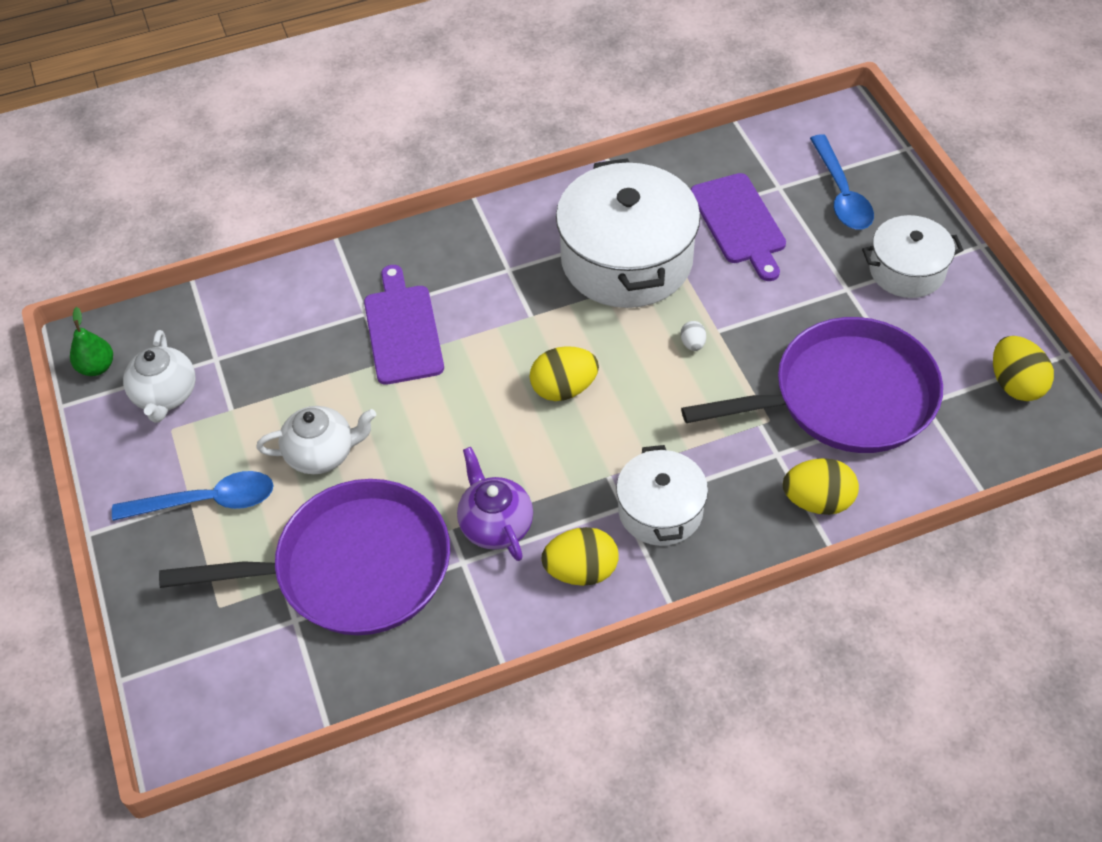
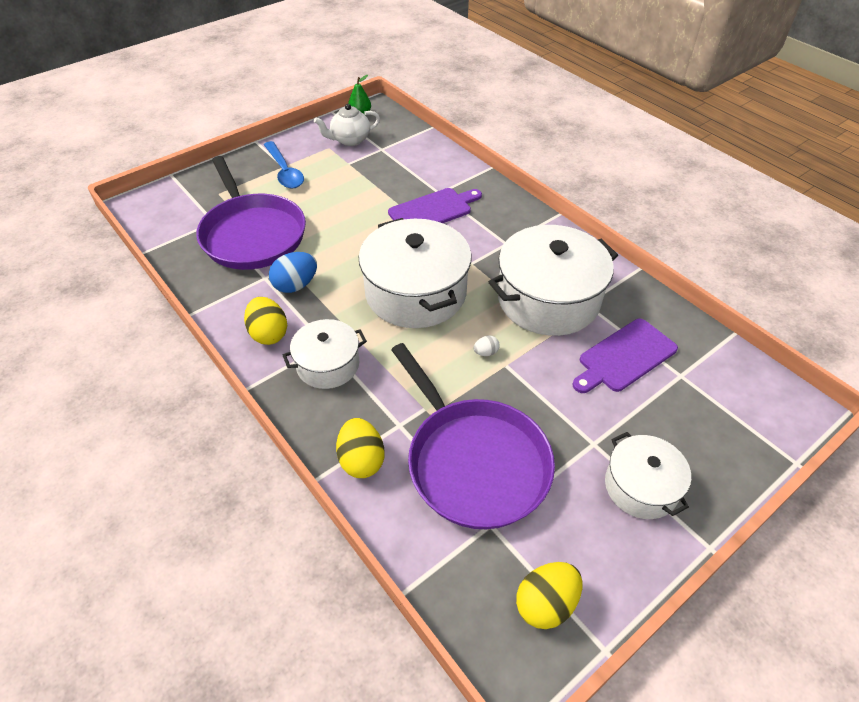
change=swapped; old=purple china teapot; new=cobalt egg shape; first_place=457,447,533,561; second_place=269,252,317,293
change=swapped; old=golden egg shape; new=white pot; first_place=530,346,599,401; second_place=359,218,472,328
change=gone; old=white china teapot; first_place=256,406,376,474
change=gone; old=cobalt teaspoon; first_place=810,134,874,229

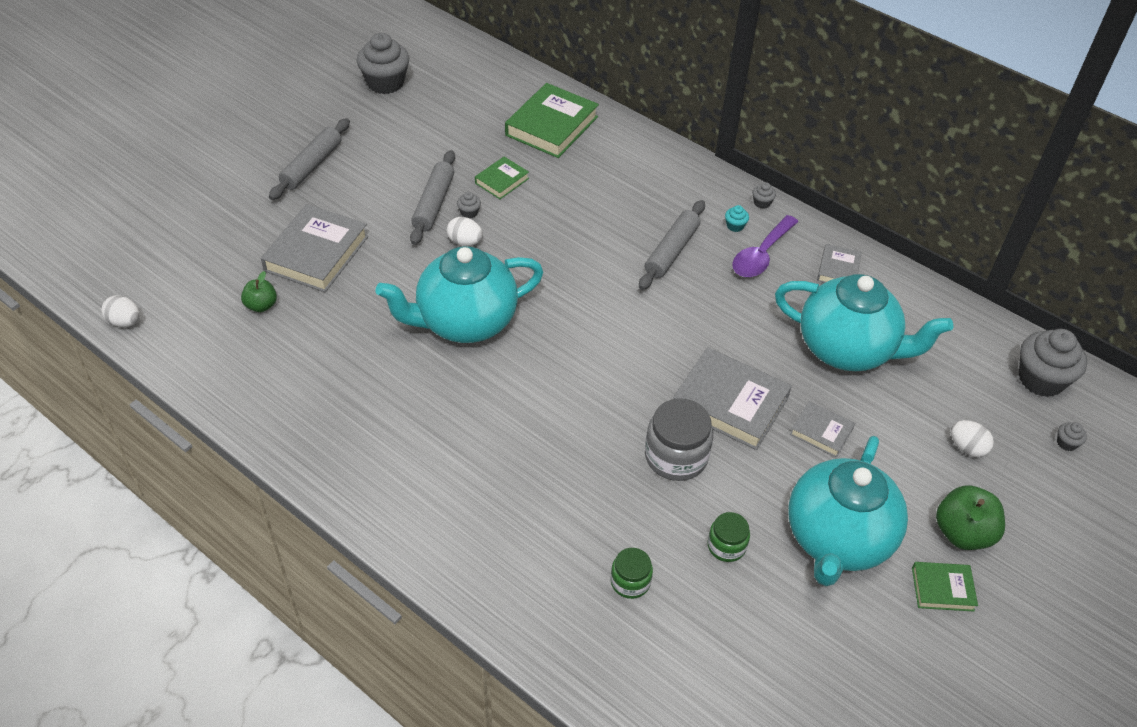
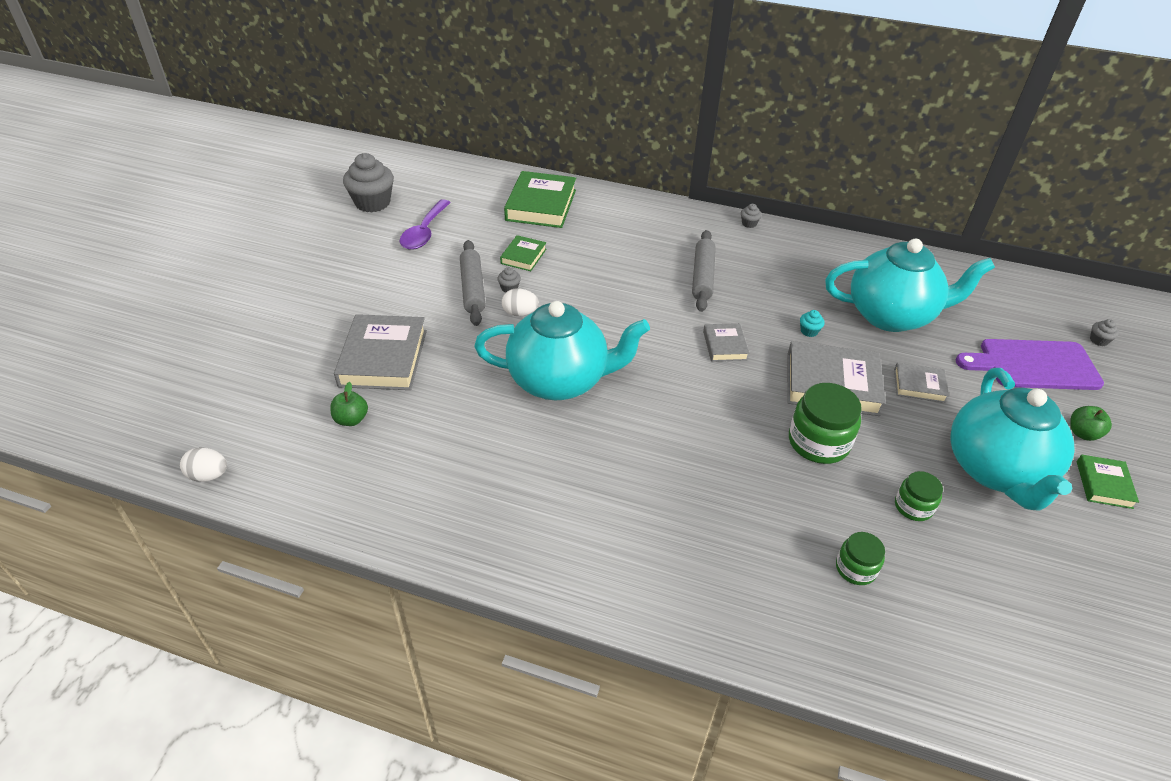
change=shifted; old=purple teaspoon; first_place=732,215,798,277; second_place=400,199,451,250
change=rotated; old=aqua china teapot; first_place=375,246,543,343; second_place=474,301,650,400; degrees=-135
change=shifted; old=gray hardback; first_place=817,244,862,283; second_place=703,323,749,362
change=repainted; old=gray jam jar; new=leaf-green jam jar; first_place=645,398,713,481; second_place=789,383,862,464
change=shifted; old=aqua cupcake; first_place=725,205,749,232; second_place=800,310,825,337
change=swapped; old=white egg shape; new=purple bread board; first_place=951,420,994,457; second_place=956,339,1104,390
change=scaled; old=leaf-green apple; first_place=936,485,1005,550; second_place=1070,406,1112,441; factor=0.6
change=rotated; old=leaf-green hardback; first_place=912,562,978,612; second_place=1077,455,1139,509; degrees=-60
change=gone; old=gray rolling pin; first_place=269,118,350,200
change=gone; old=gray cupcake; first_place=1019,329,1087,397

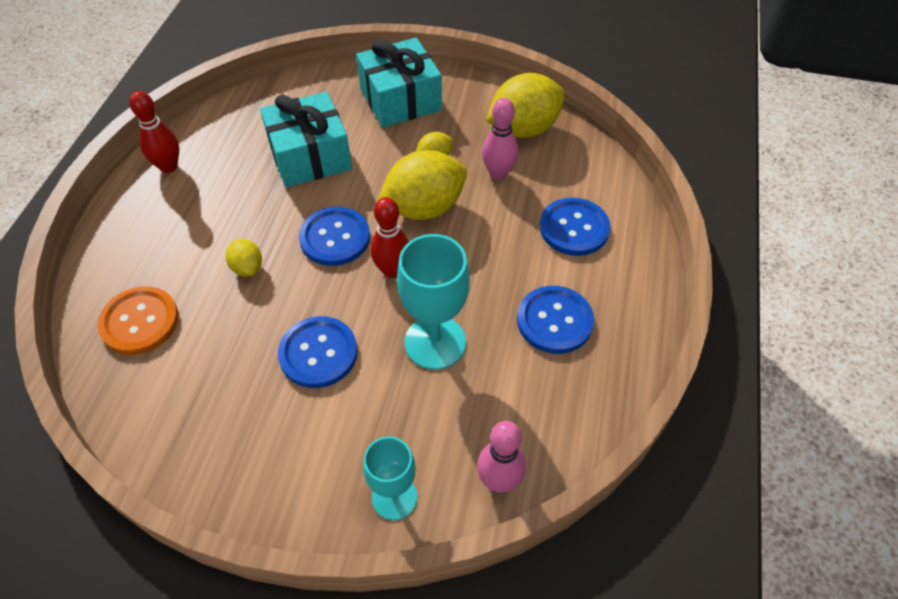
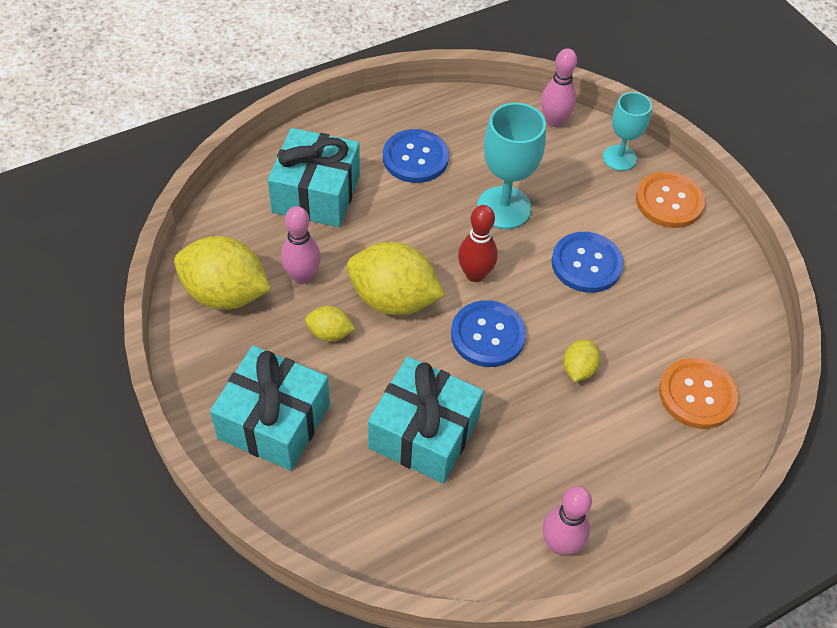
change=swapped; old=cobalt button; new=aqua present; first_place=540,197,611,256; second_place=268,128,360,227
change=repainted; old=crimson tenpin; new=pink tenpin; first_place=129,91,179,173; second_place=543,486,592,555
change=new; new=orange button; second_place=636,172,705,228

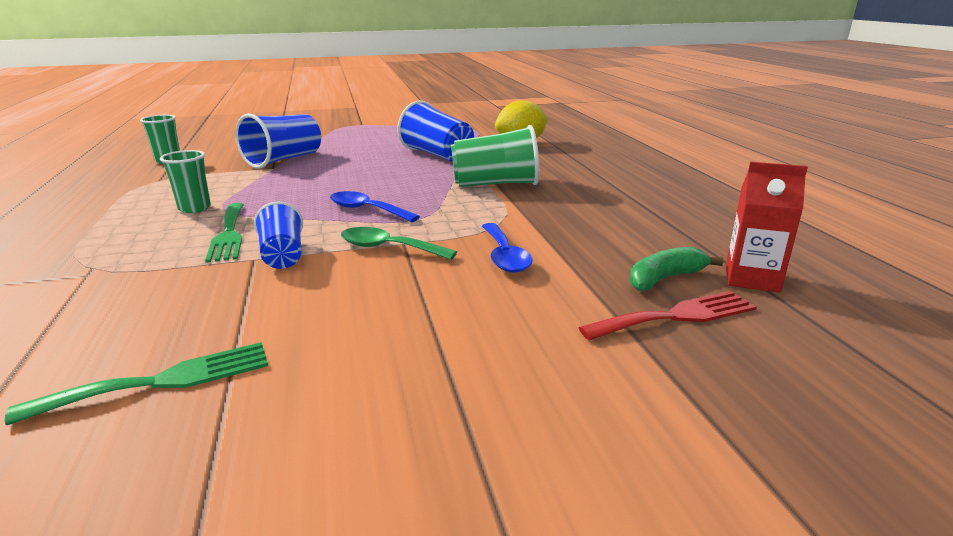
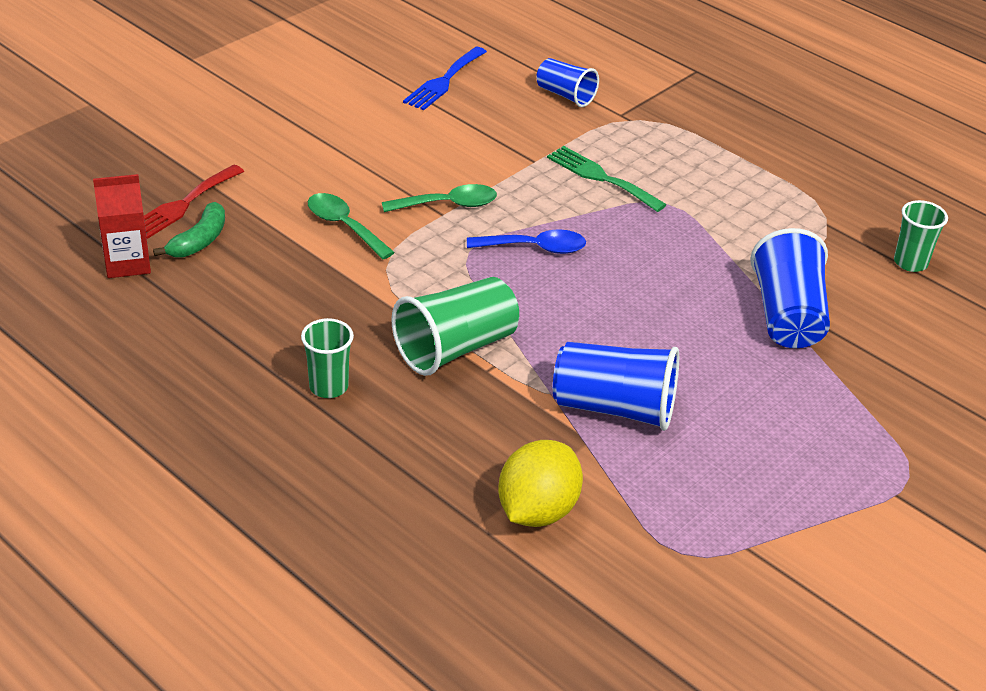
change=shifted; old=leaf-green beaker; first_place=160,150,211,213; second_place=301,318,354,398
change=repainted; old=cobalt teaspoon; new=leaf-green teaspoon; first_place=482,223,533,273; second_place=308,193,395,259
change=repainted; old=leaf-green table fork; new=cobalt table fork; first_place=5,342,268,425; second_place=403,47,487,110
change=shifted; old=cobalt beaker; first_place=254,202,303,269; second_place=536,58,599,107

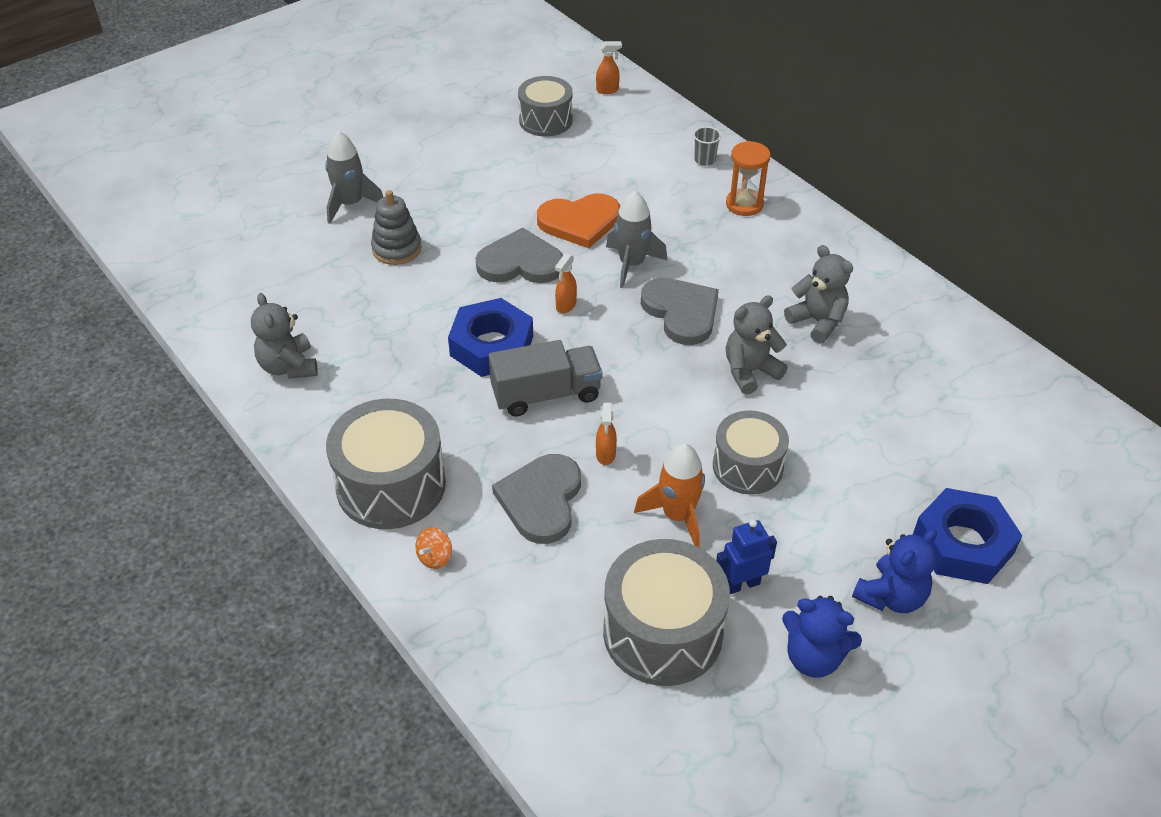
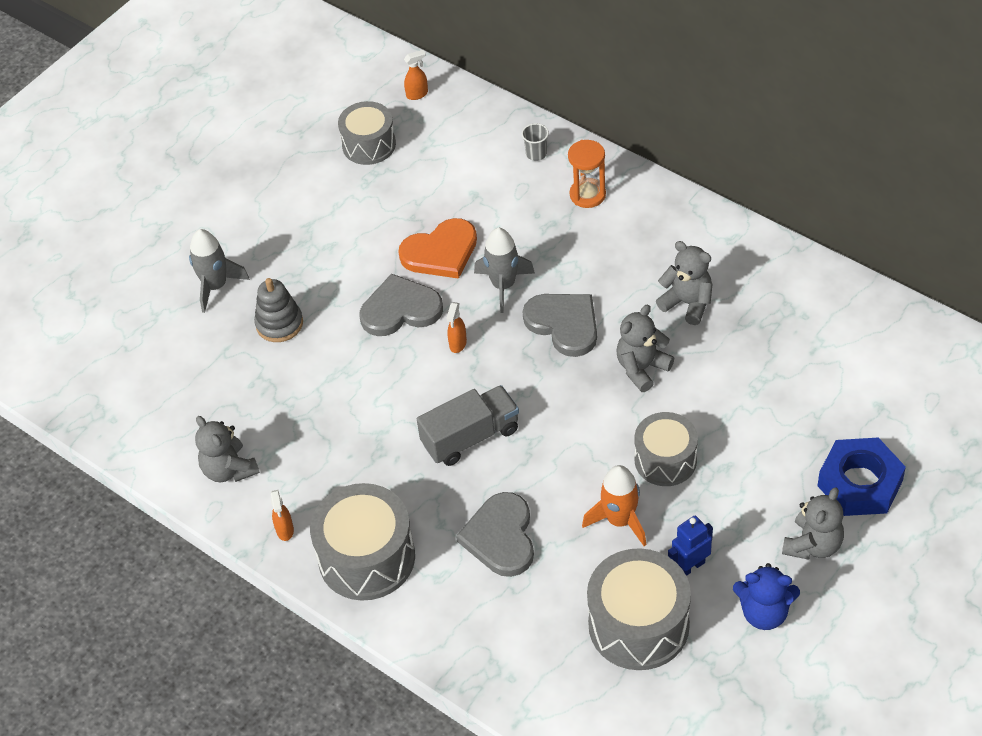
change=shifted; old=orange spray cleaner; first_place=596,402,617,465; second_place=271,490,294,541
change=repainted; old=cobalt teddy bear; new=gray teddy bear; first_place=852,529,937,613; second_place=782,487,844,560
change=gone; old=orange toy top; first_place=415,527,452,569
change=gone; old=cobalt nut; first_place=448,298,533,377

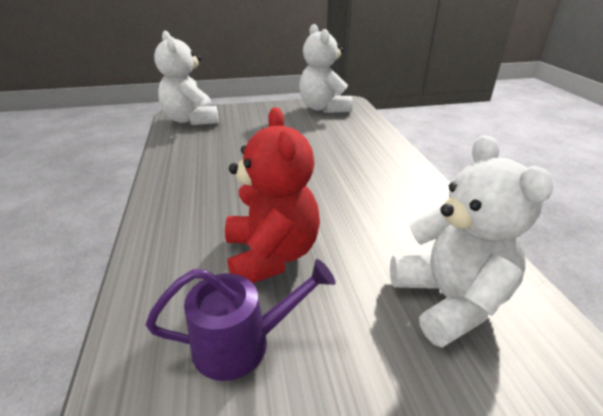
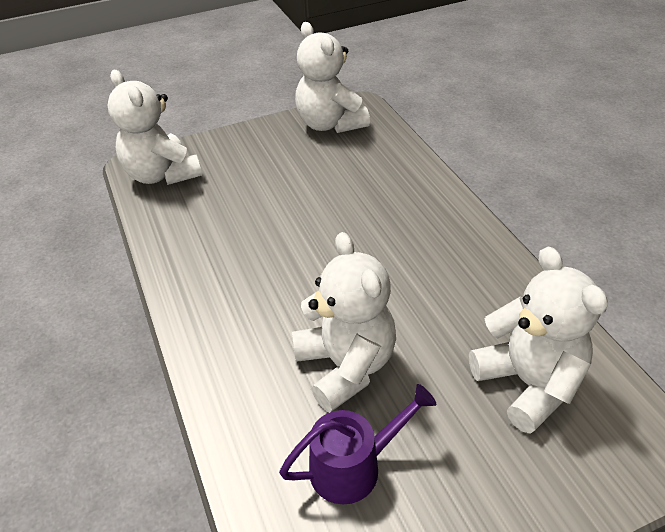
change=repainted; old=crimson teddy bear; new=white teddy bear; first_place=225,107,320,283; second_place=292,232,396,412

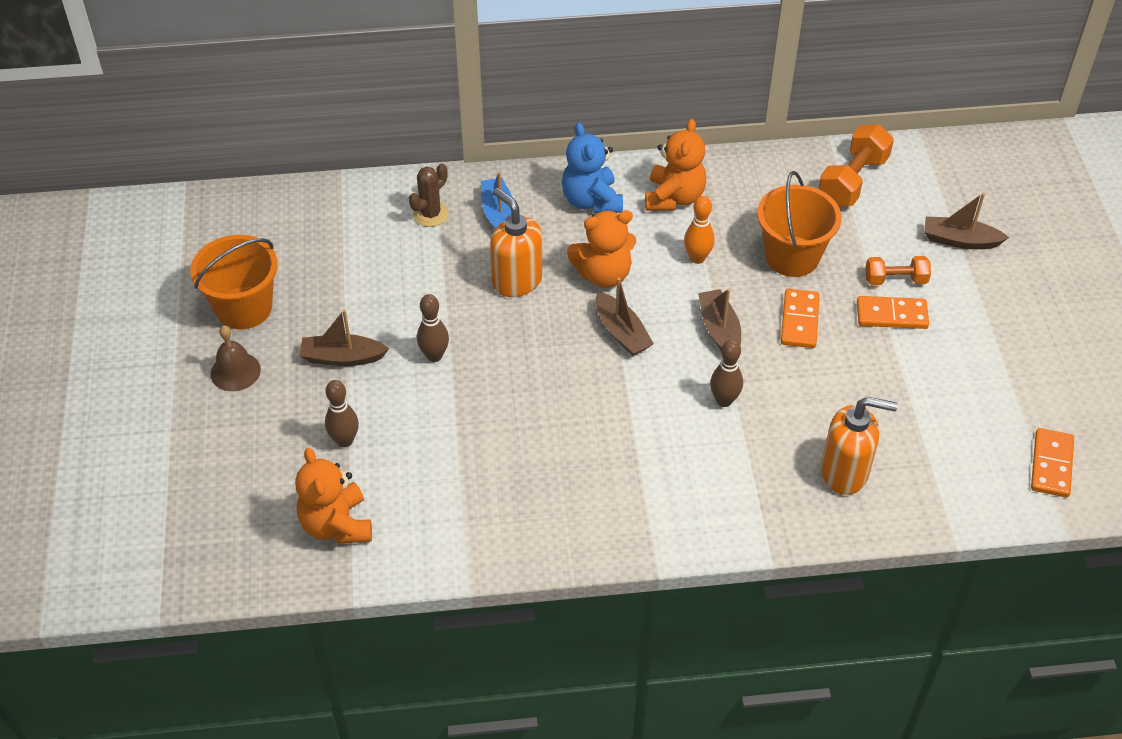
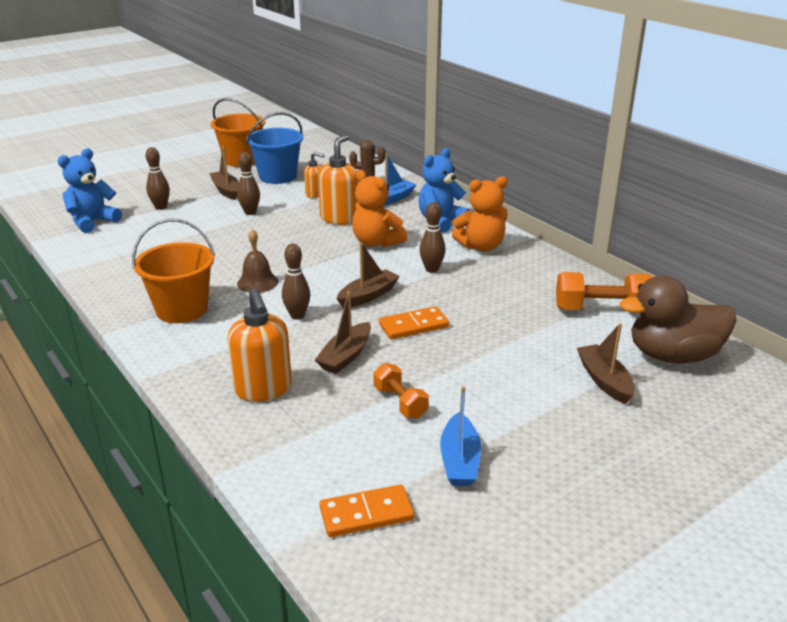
change=repainted; old=orange teddy bear; new=cobalt teddy bear; first_place=295,448,372,544; second_place=58,148,122,233
change=shifted; old=orange sand bucket; first_place=757,171,842,277; second_place=132,219,215,323
change=shifted; old=dark brown school bell; first_place=211,325,261,391; second_place=237,229,278,293
change=new; new=cobalt sand bucket; second_place=246,112,303,184
change=new; new=orange soap dispenser; second_place=304,152,325,198
change=shifted; old=dark brown sailboat; first_place=595,278,654,356; second_place=315,291,371,374
change=shifted; old=orange hand weight; first_place=865,256,931,285; second_place=373,363,429,419
change=repainted; old=orange tenpin; new=dark brown tenpin; first_place=684,196,715,264; second_place=420,202,446,273
change=new; new=cobalt sailboat; second_place=440,386,481,486
change=new; new=dark brown duck; second_place=619,276,736,363
change=gone; old=orange domino tile; first_place=857,296,929,329

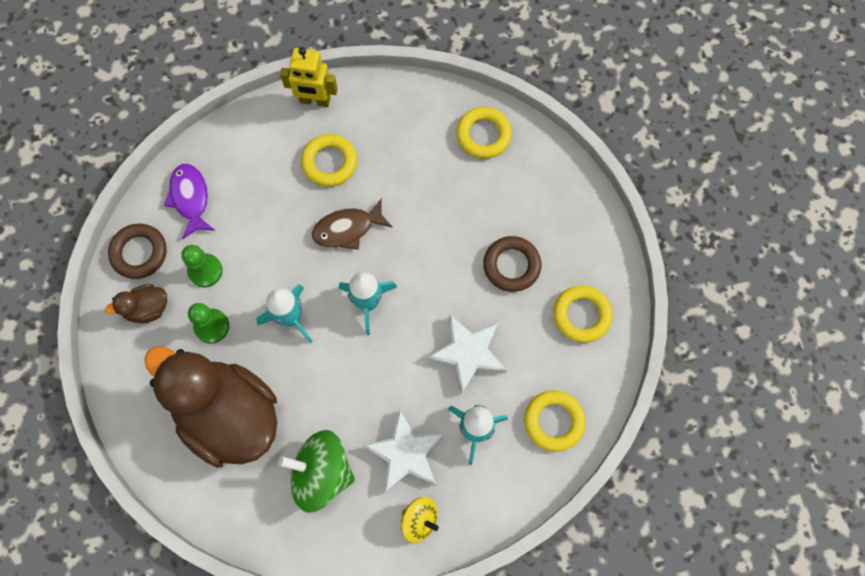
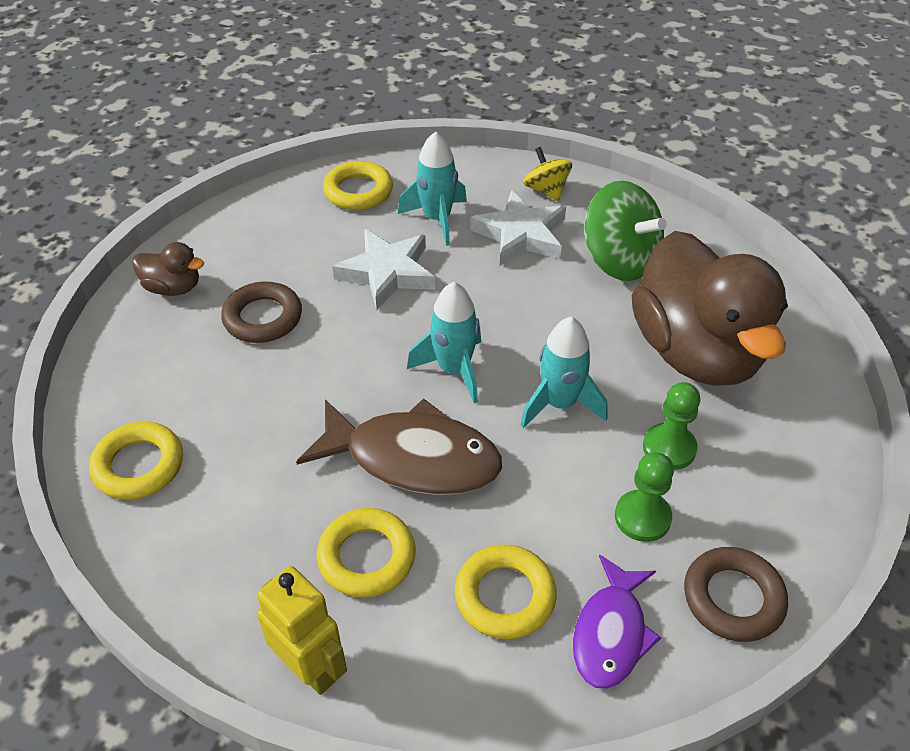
change=shifted; old=dark brown duck; first_place=105,284,167,323; second_place=132,242,204,296
change=scaled; old=dark brown fish figure; first_place=312,198,393,250; second_place=296,398,502,495; factor=1.58
change=shifted; old=golden ring; first_place=554,285,613,343; second_place=455,544,557,639

